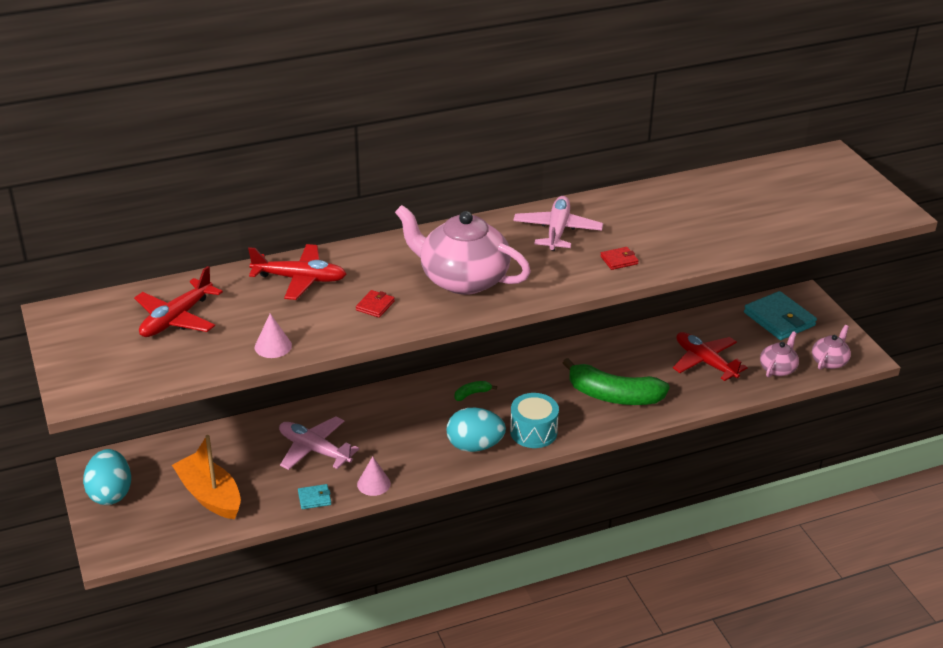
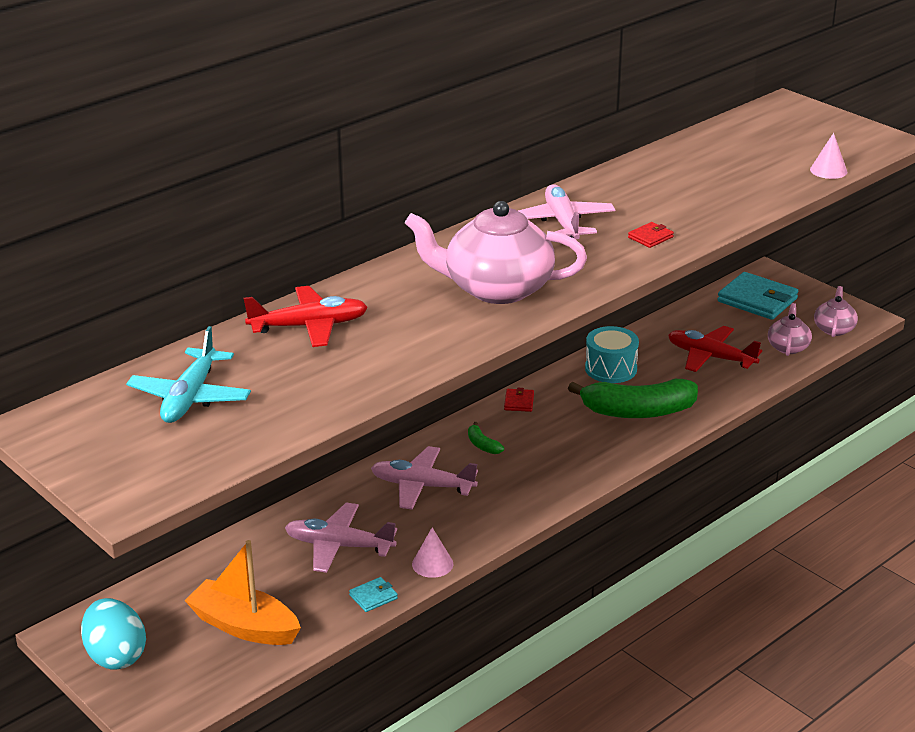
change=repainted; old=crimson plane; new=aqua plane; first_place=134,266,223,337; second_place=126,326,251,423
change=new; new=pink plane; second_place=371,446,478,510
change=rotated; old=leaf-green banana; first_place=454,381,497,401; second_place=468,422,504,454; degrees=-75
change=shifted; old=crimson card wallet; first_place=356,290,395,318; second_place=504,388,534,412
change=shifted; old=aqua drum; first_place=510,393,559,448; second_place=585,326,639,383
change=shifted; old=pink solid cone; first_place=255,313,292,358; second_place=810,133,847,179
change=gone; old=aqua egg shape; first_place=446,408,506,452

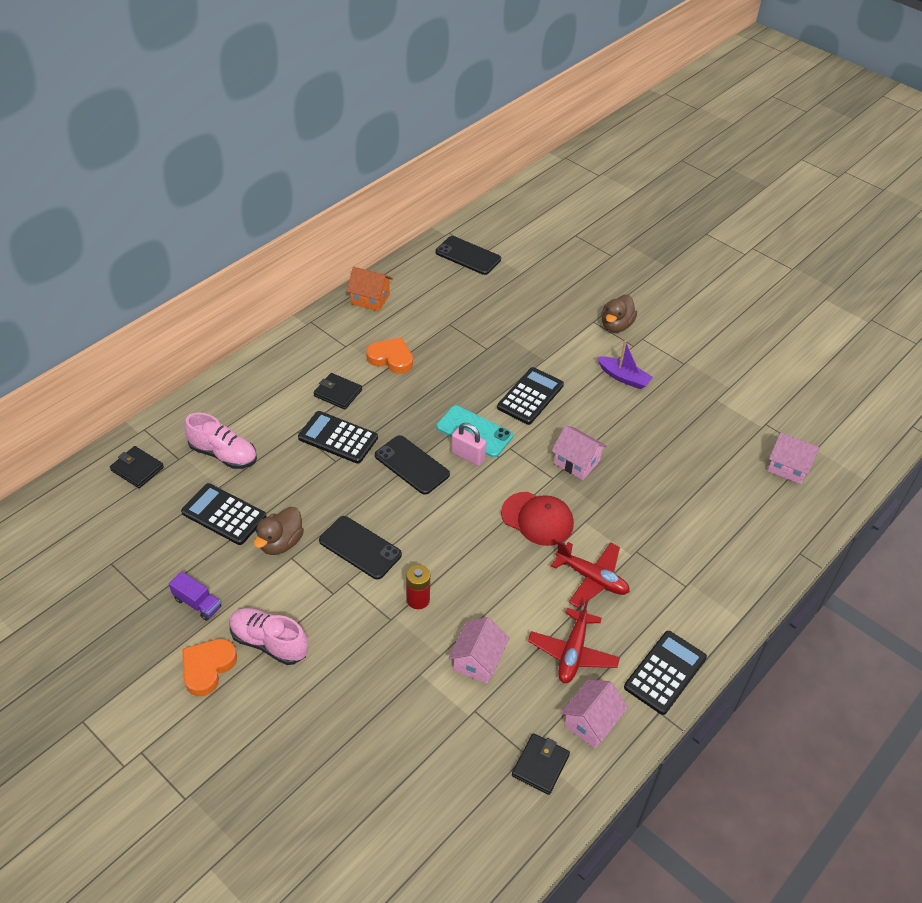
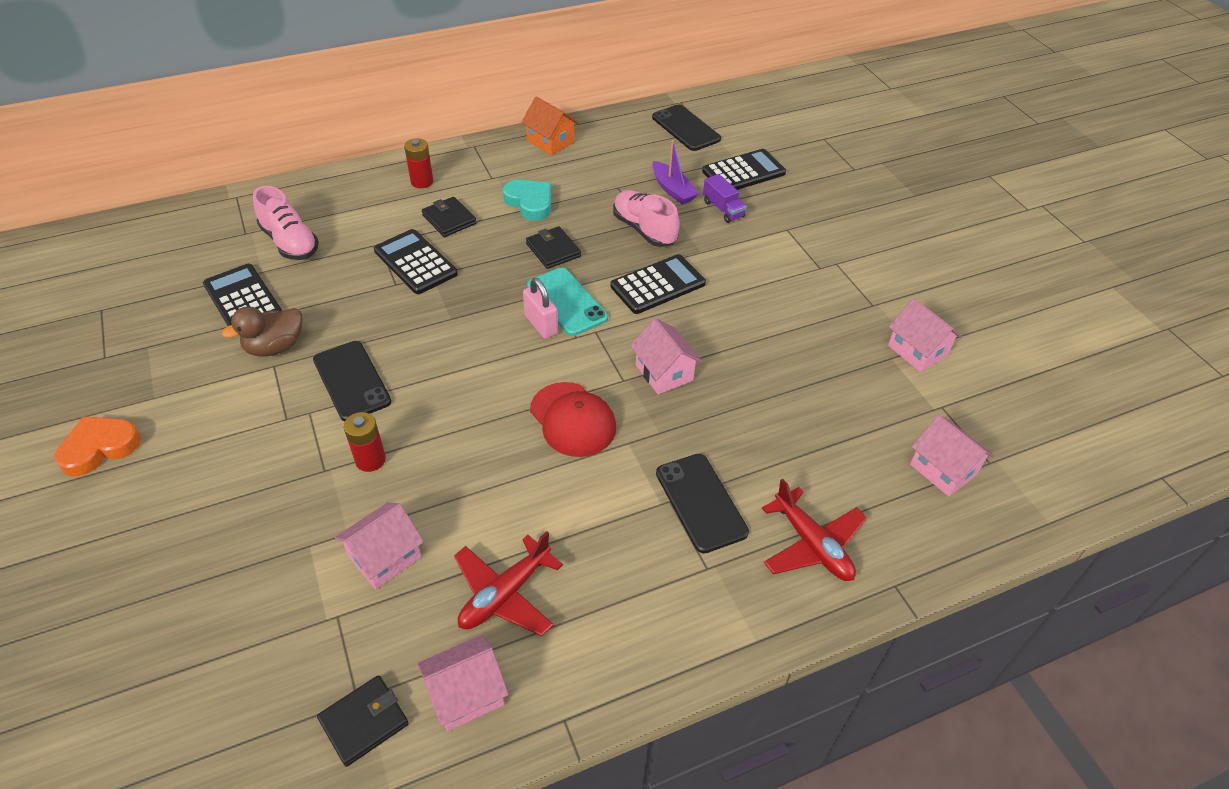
change=new; new=crimson power cell; second_place=404,138,433,188
change=repainted; old=orange heart shape; new=aqua heart shape; first_place=366,338,413,374; second_place=503,180,552,221
change=shifted; old=black card wallet; first_place=110,446,164,488; second_place=526,226,581,269
change=shifted; old=pink lace-up shoe; first_place=229,608,308,665; second_place=613,190,680,247
change=shifted; old=purple sailboat; first_place=597,341,653,389; second_place=652,140,699,205
change=shifted; old=black smartphone; first_place=375,435,450,495; second_place=656,454,749,553
change=shifted; old=black calculator; first_place=624,631,707,715; second_place=702,149,786,190
change=shifted; old=purple truck; first_place=169,571,221,621; second_place=703,174,747,223
change=shifted; old=crimson plane; first_place=551,541,630,608; second_place=762,479,867,581
change=new; new=pink cottage; second_place=888,298,962,372
change=gone; old=dark brown duck; first_place=601,295,637,333

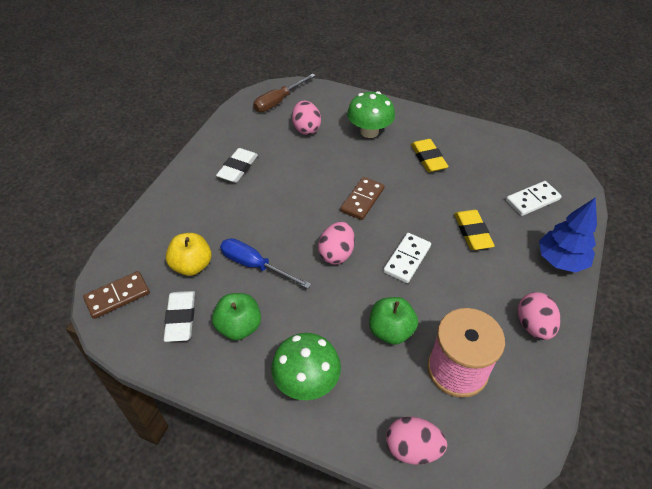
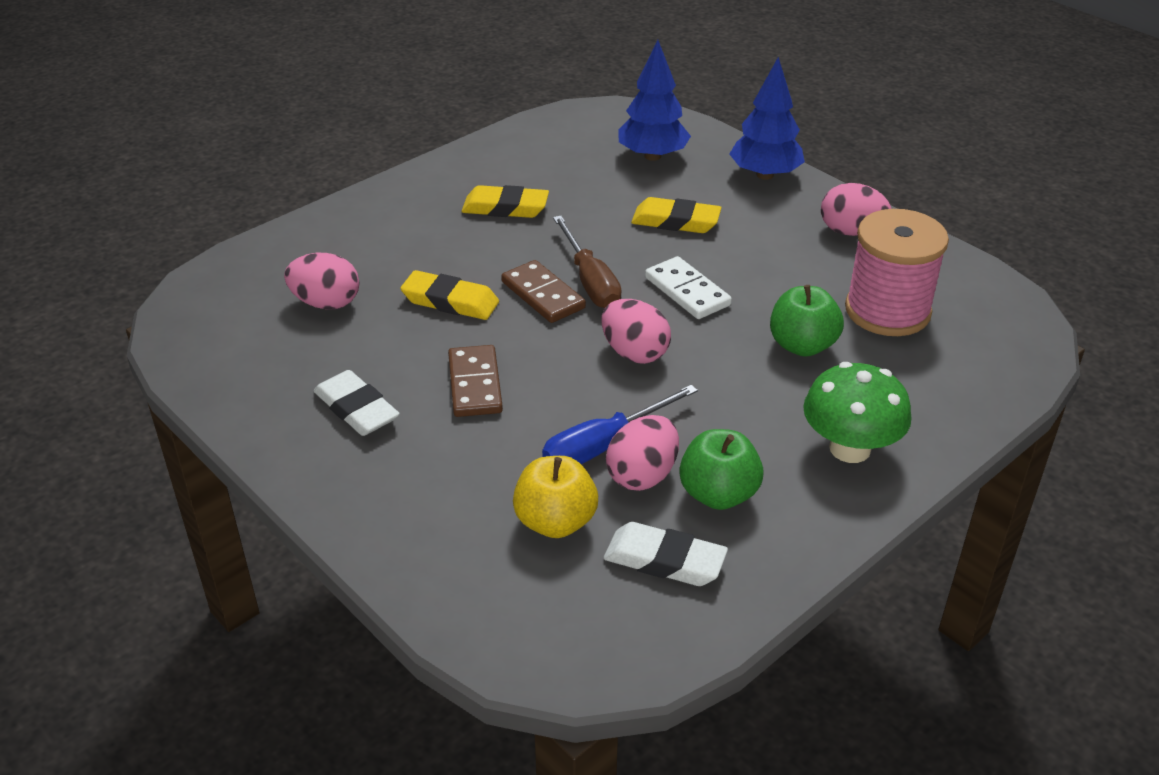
change=new; new=golden pencil eraser; second_place=400,270,499,320
change=shifted; old=dark brown domino tile; first_place=83,271,150,319; second_place=448,345,503,417
change=shifted; old=dark brown flat screwdriver; first_place=253,73,316,112; second_place=553,216,622,308
change=shifted; old=pink egg shape; first_place=386,416,447,465; second_place=606,415,679,491
change=swapped; old=white domino tile; new=cobalt tree; first_place=506,181,562,216; second_place=618,40,691,161
change=gone; old=leaf-green toadstool; first_place=347,91,395,138

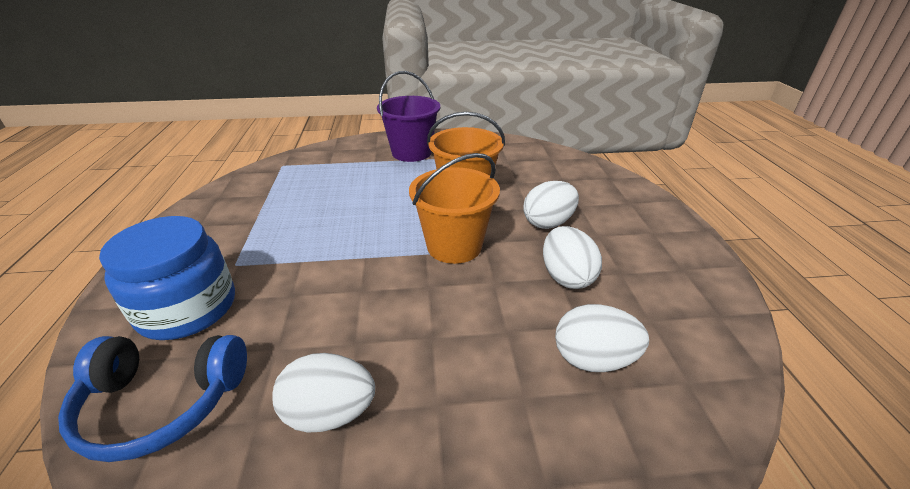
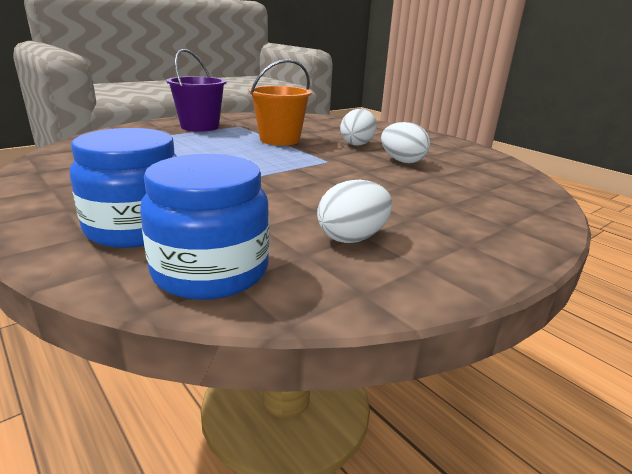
change=swapped; old=cobalt over-ear headphones; new=cobalt jam jar; first_place=58,335,247,462; second_place=140,154,269,300
change=gone; old=orange sand bucket; first_place=409,153,500,264
change=gone; old=white egg shape; first_place=555,304,649,372

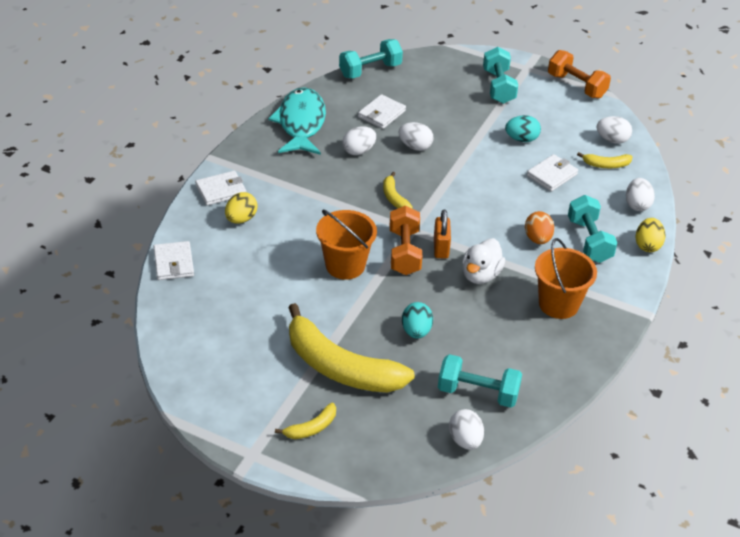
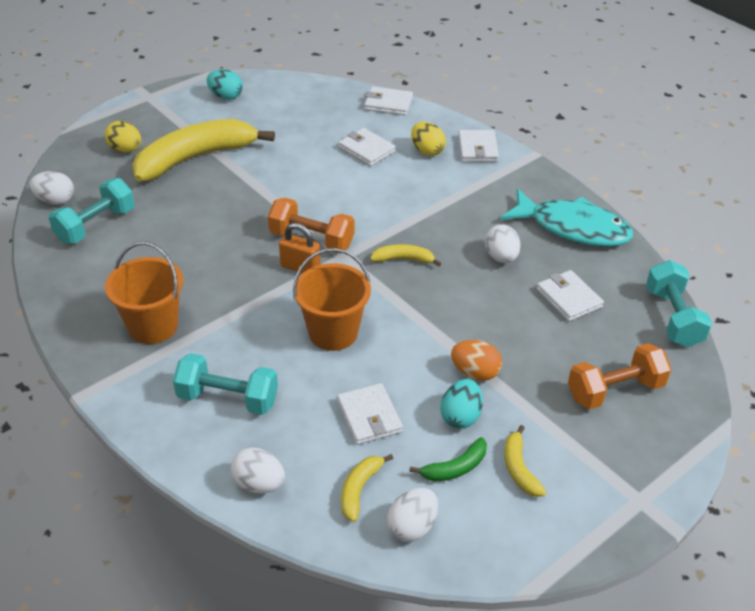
change=shifted; old=golden egg shape; first_place=635,218,666,252; second_place=105,121,141,153
change=shifted; old=aqua egg shape; first_place=402,302,433,339; second_place=207,69,243,100
change=shifted; old=orange sand bucket; first_place=316,210,377,280; second_place=293,248,371,351
change=new; new=white card wallet; second_place=339,128,396,166
change=new; new=leaf-green banana; second_place=409,437,487,482
change=shifted; old=orange egg shape; first_place=525,211,554,244; second_place=451,340,502,381
change=shifted; old=golden banana; first_place=275,403,336,439; second_place=504,425,547,497
change=shifted; old=orange hand weight; first_place=548,50,611,98; second_place=568,343,672,409
change=gone; old=white egg shape; first_place=399,122,434,151
change=gone; old=white duck; first_place=462,238,505,284
change=gone; old=aqua hand weight; first_place=483,47,518,104

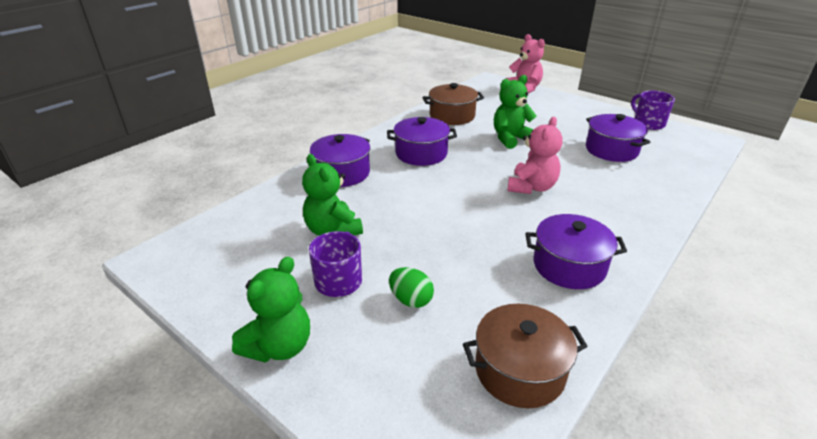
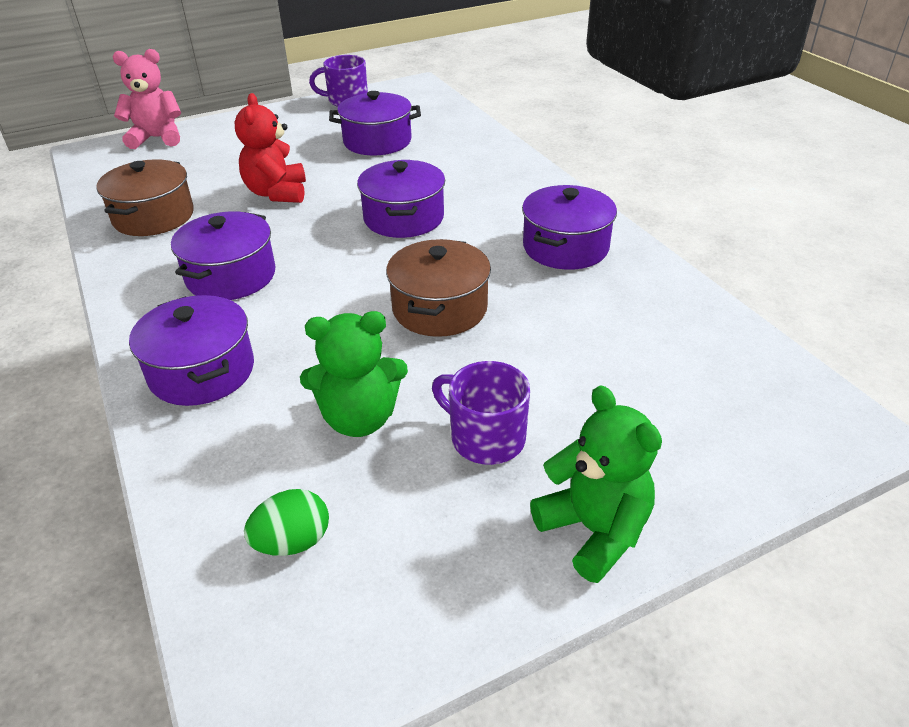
change=repainted; old=leaf-green teddy bear; new=crimson teddy bear; first_place=494,75,537,149; second_place=235,93,306,203
change=shifted; old=leaf-green egg shape; first_place=389,267,434,308; second_place=244,489,329,556
change=swapped; old=pink teddy bear; new=purple pot; first_place=508,117,563,194; second_place=357,160,445,238
change=shifted; old=dark brown pot; first_place=463,304,588,408; second_place=386,239,491,337

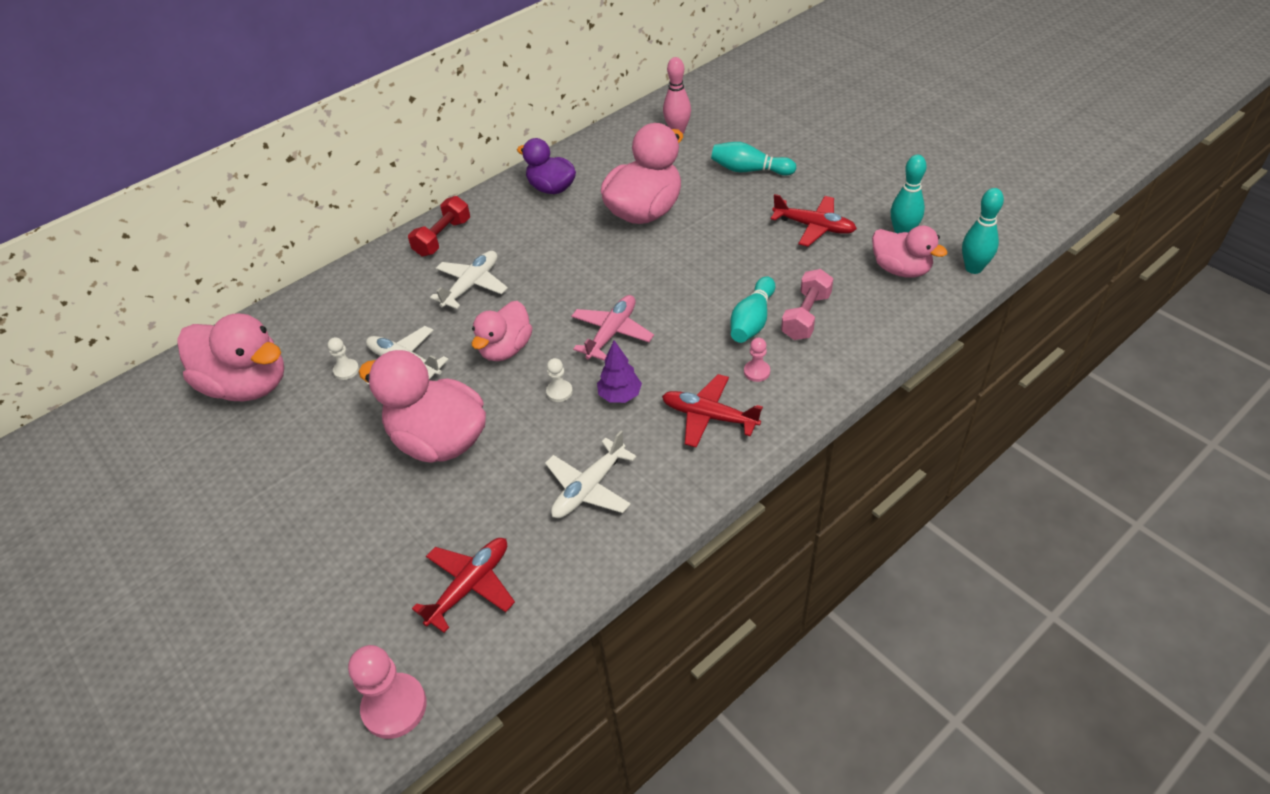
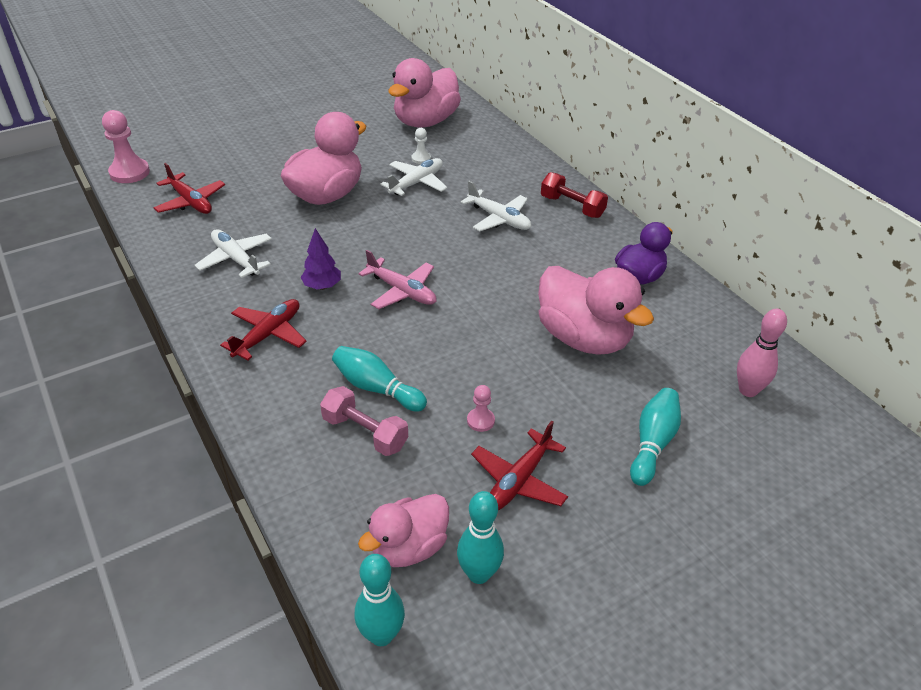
change=shifted; old=pink pawn; first_place=744,338,770,382; second_place=467,385,495,432
change=gone; old=pink duck; first_place=472,301,532,361
change=gone; old=white pawn; first_place=546,358,573,402

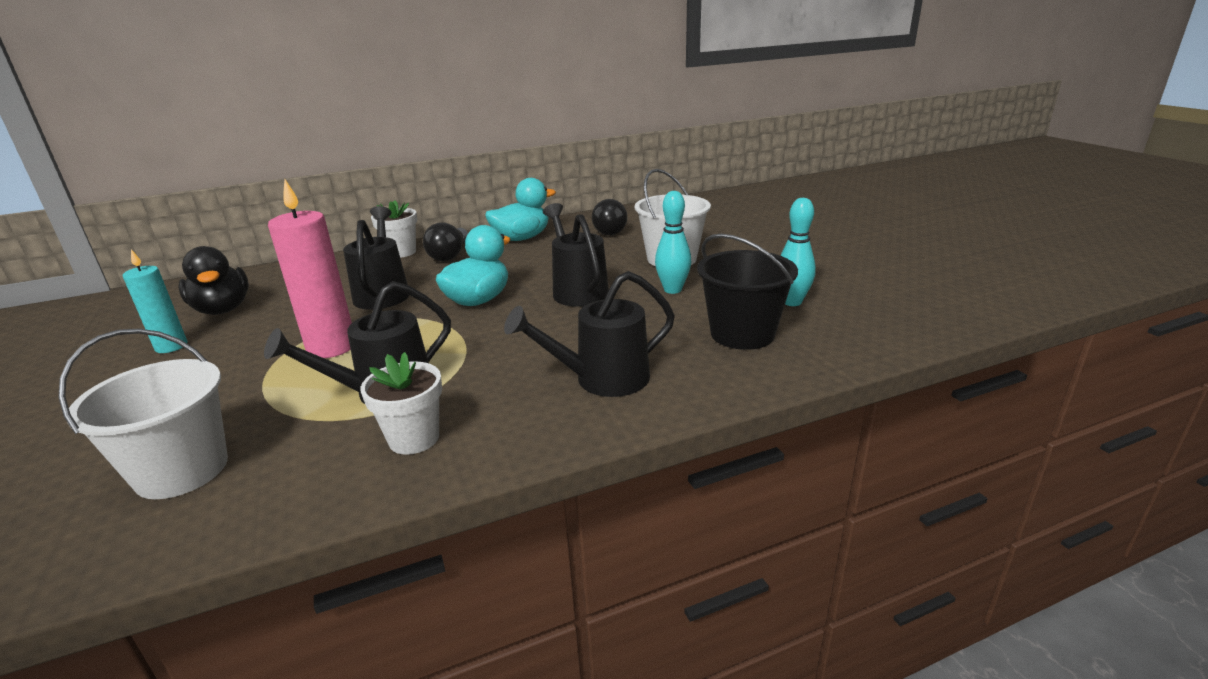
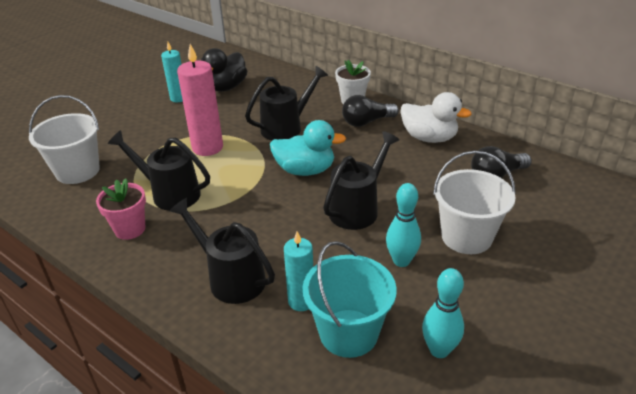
change=repainted; old=white flower pot; new=pink flower pot; first_place=360,352,442,455; second_place=96,178,146,240
change=new; new=aqua pillar candle; second_place=284,231,313,311
change=repainted; old=black sand bucket; new=aqua sand bucket; first_place=697,234,798,350; second_place=303,241,397,358
change=repainted; old=aqua duck; new=white duck; first_place=485,178,556,241; second_place=400,92,472,143

